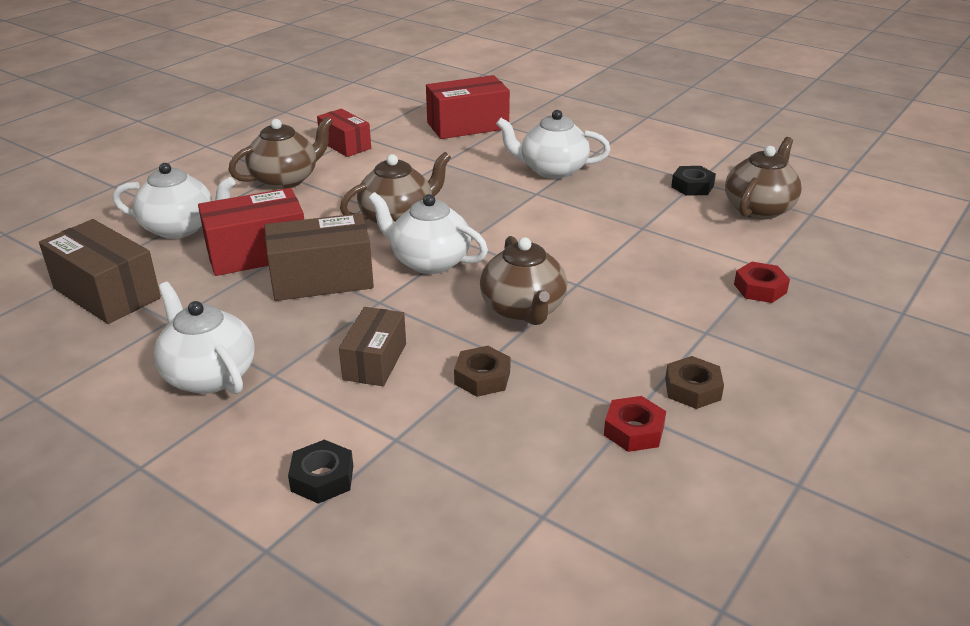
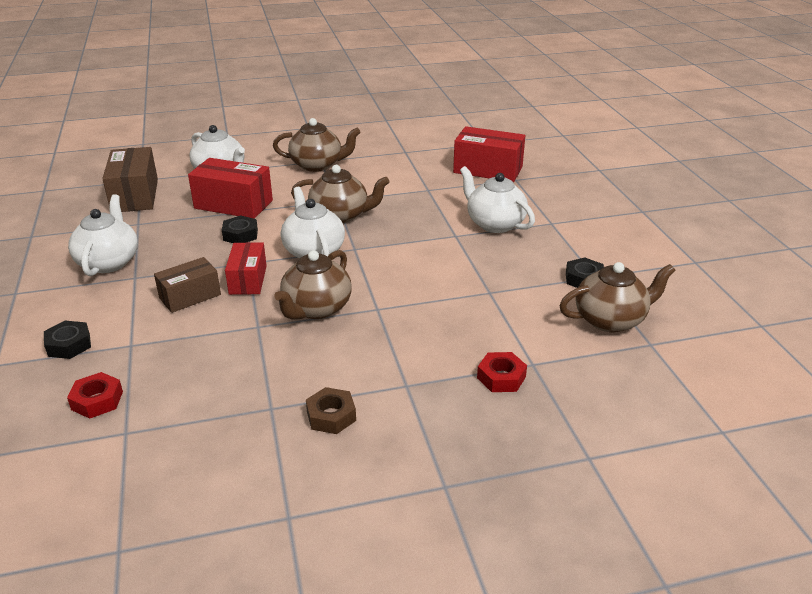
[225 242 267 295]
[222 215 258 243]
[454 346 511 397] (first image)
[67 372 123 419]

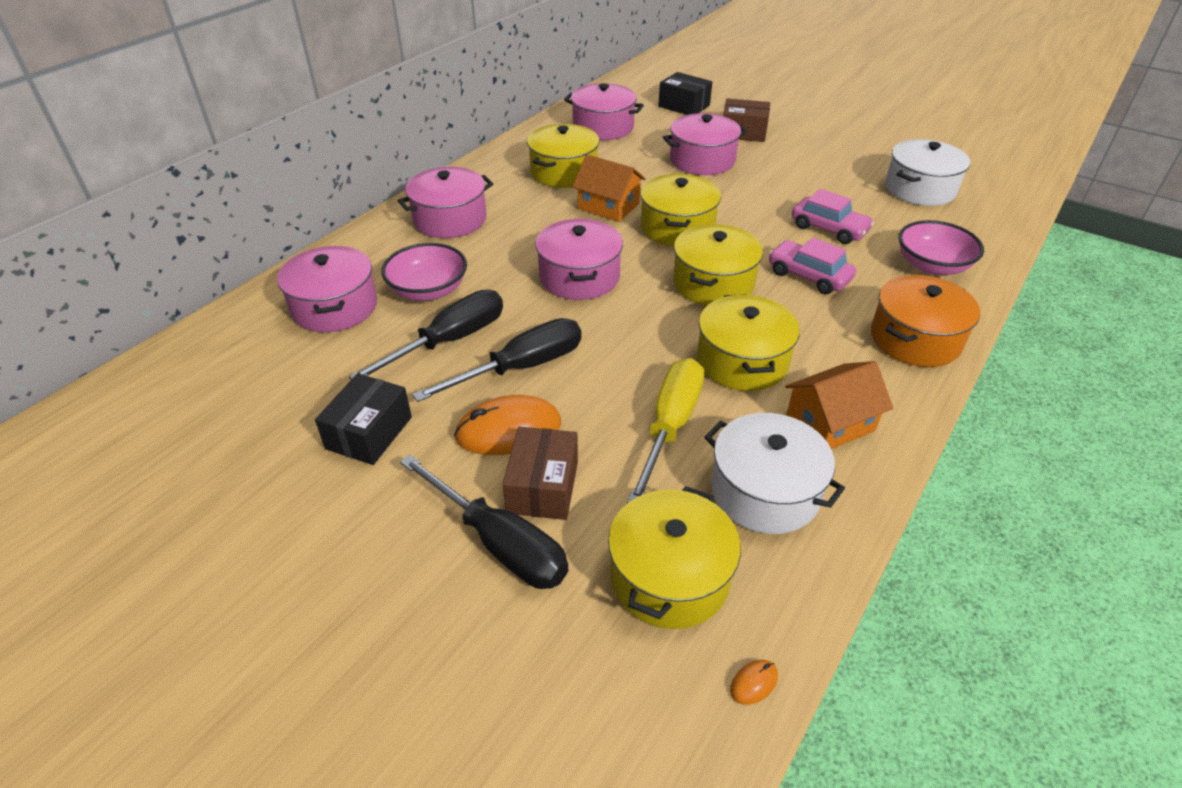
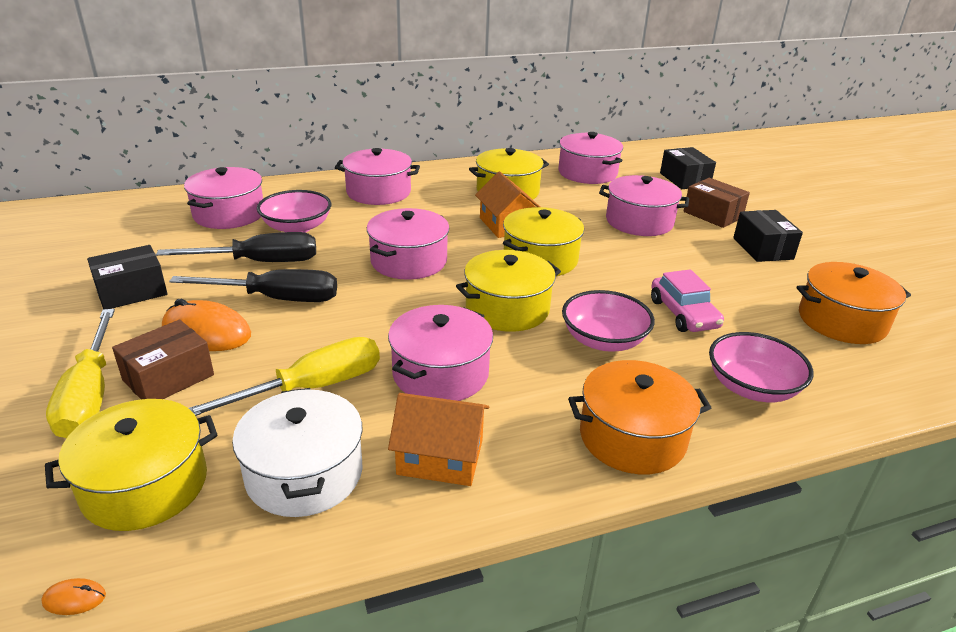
[796 262 911 344]
[562 290 655 352]
[388 305 493 401]
[46 309 115 438]
[733 210 803 262]

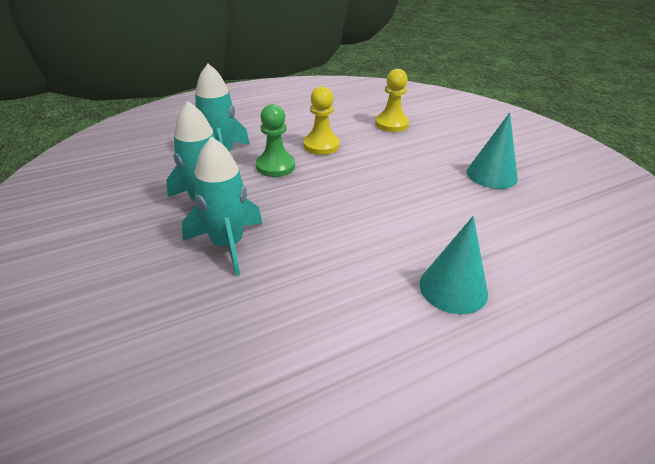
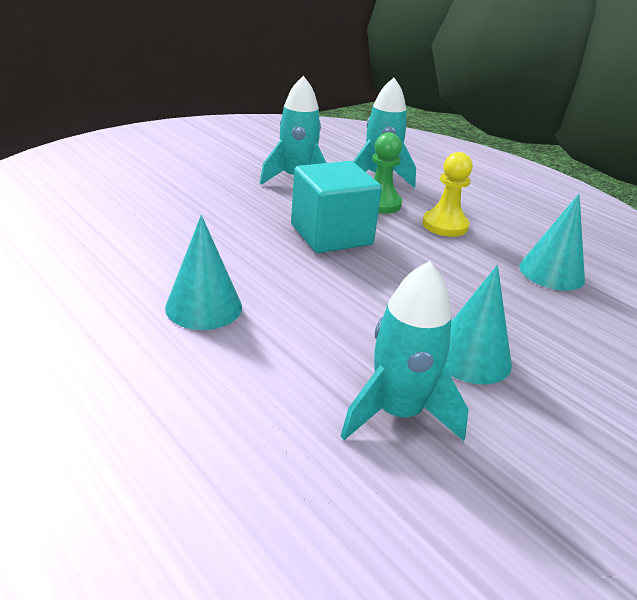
[519 194 585 291]
[340 261 468 441]
[291 161 382 253]

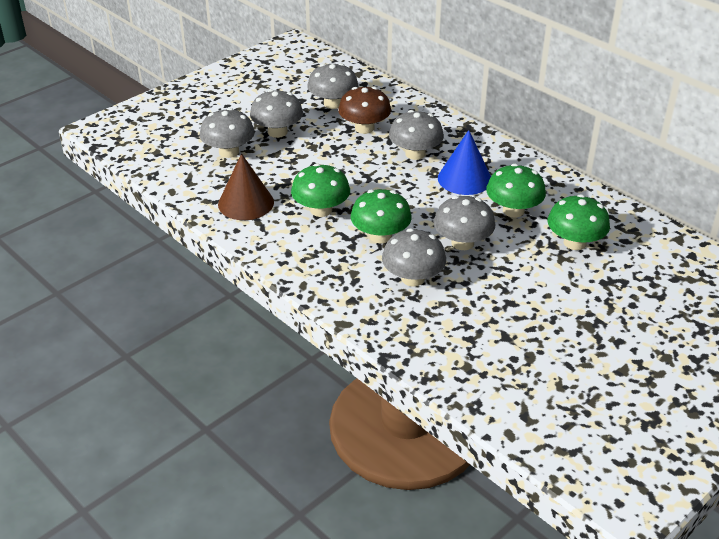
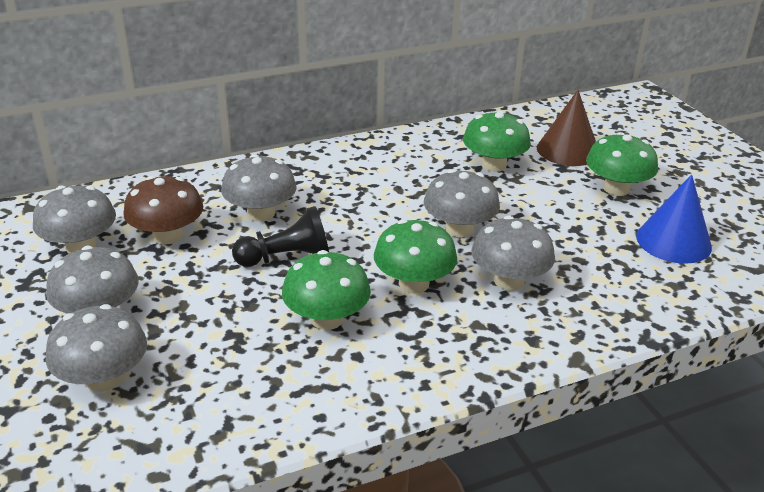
[636 174 712 264]
[537 90 596 166]
[586 132 658 196]
[232 206 329 267]

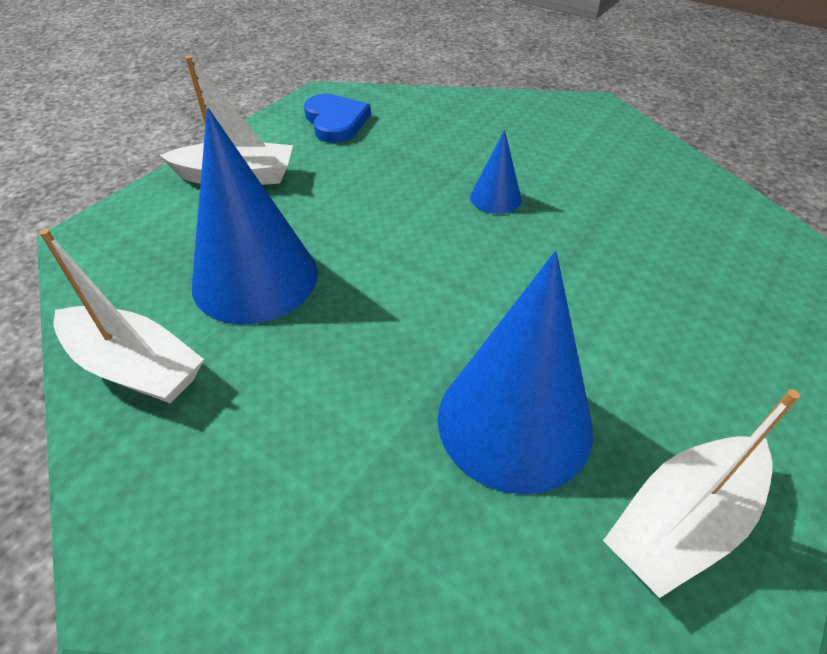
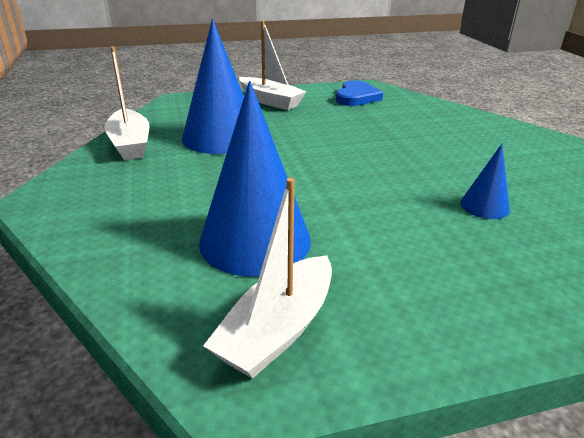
[460 144 510 219]
[203 178 332 379]

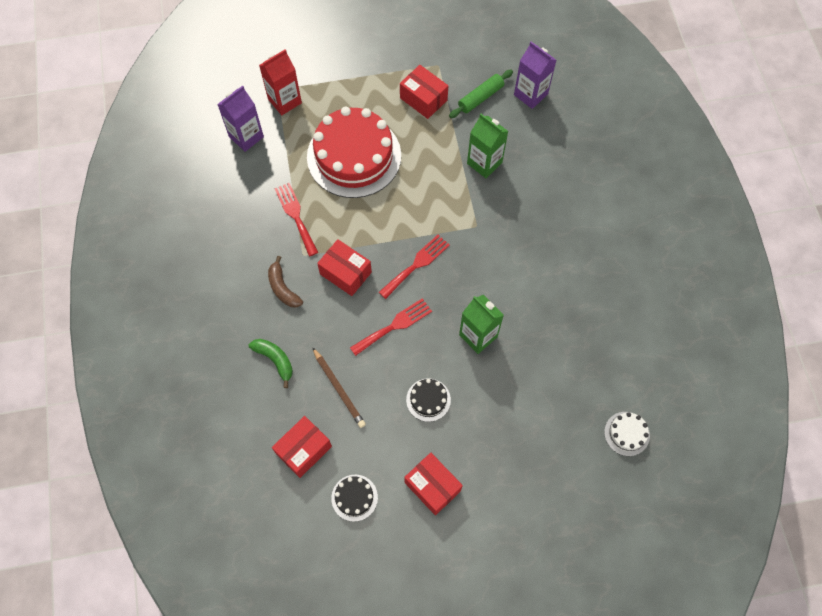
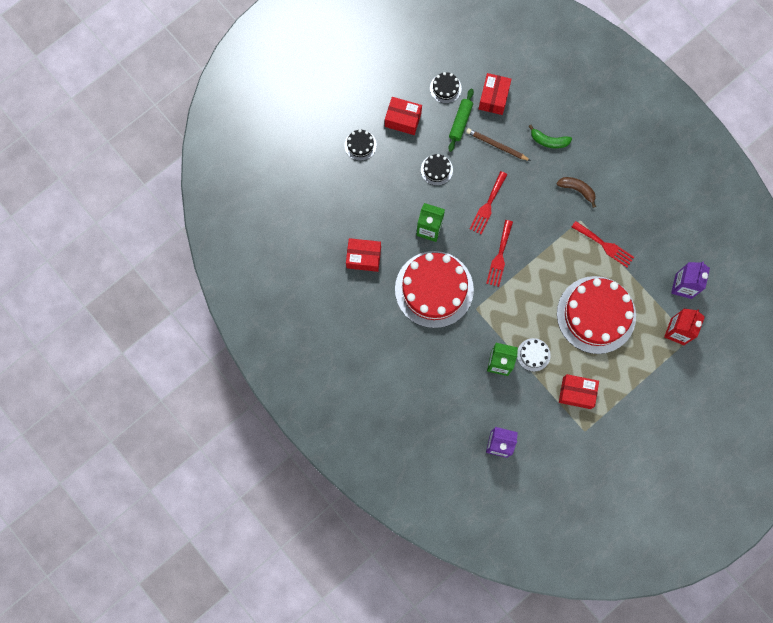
[448 89 474 152]
[346 238 381 272]
[517 338 551 372]
[344 129 377 161]
[395 251 474 328]

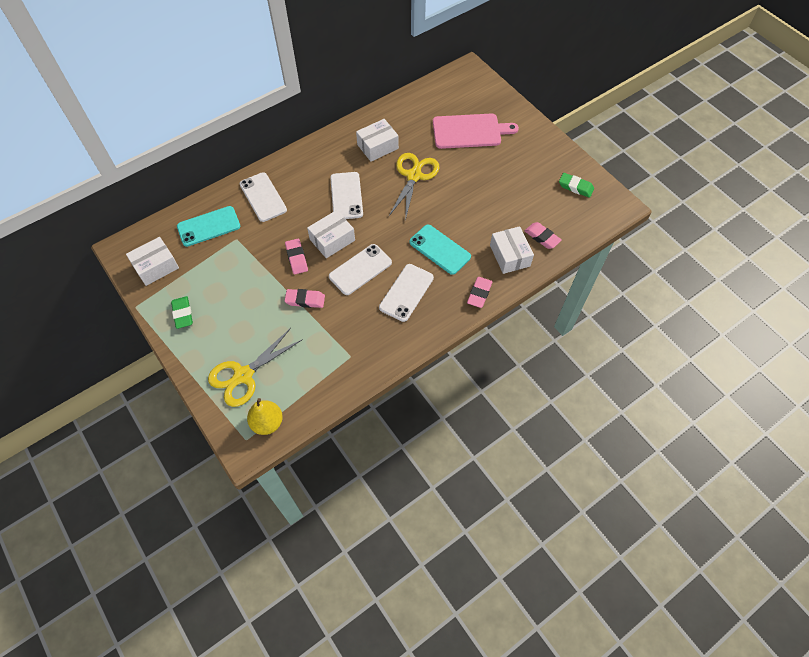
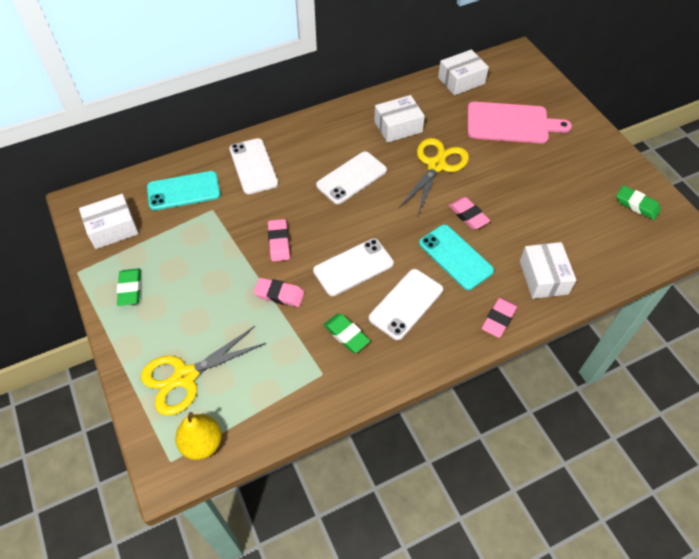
[316 151 387 204]
[438 49 489 95]
[449 197 490 229]
[324 314 370 353]

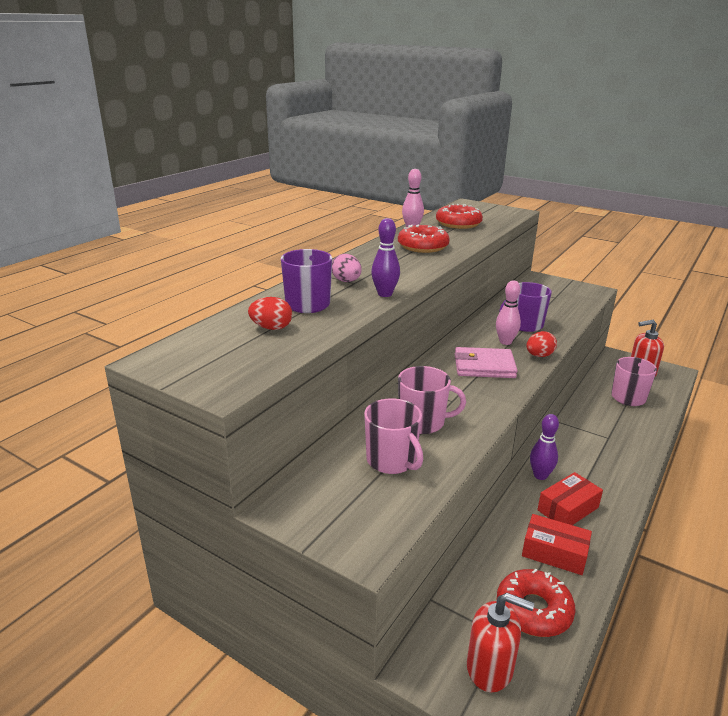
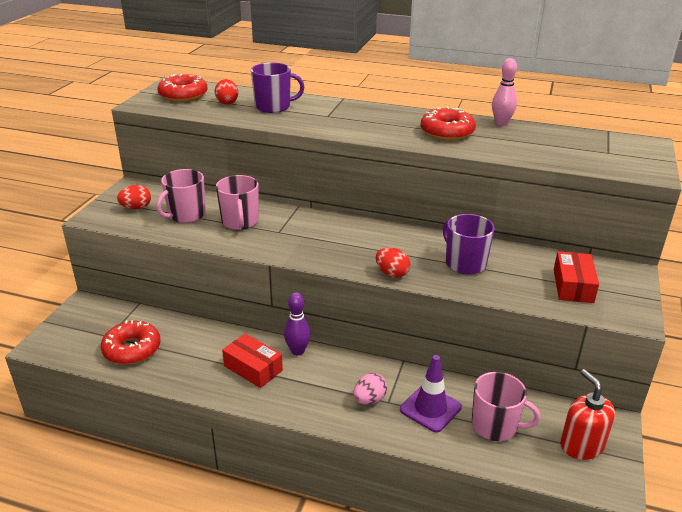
[157 74 208 102]
[371 218 400 297] (first image)
[354 373 387 405]
[496 280 521 345] (first image)
[455 347 518 378] (first image)
[554 251 599 303]
[467 593 534 692] (first image)
[117 185 151 209]
[400 355 462 432]

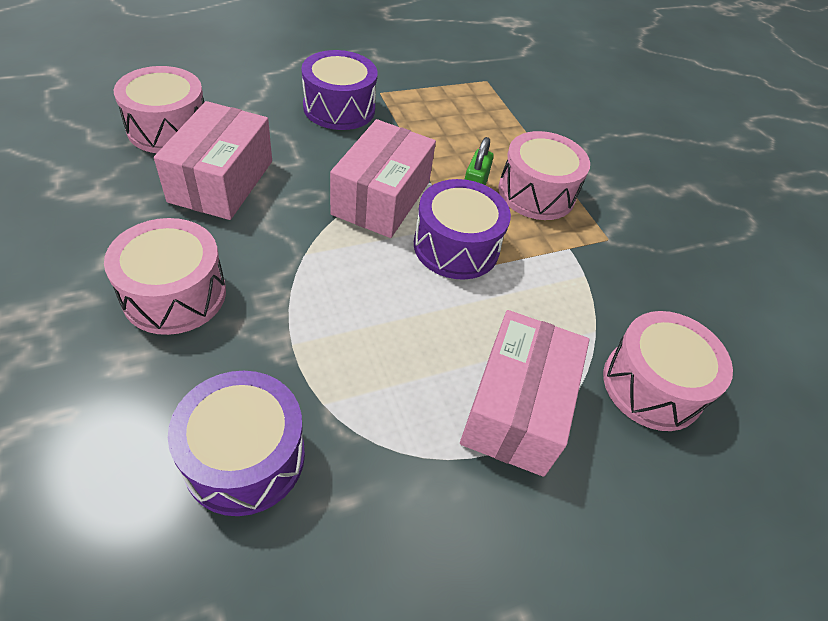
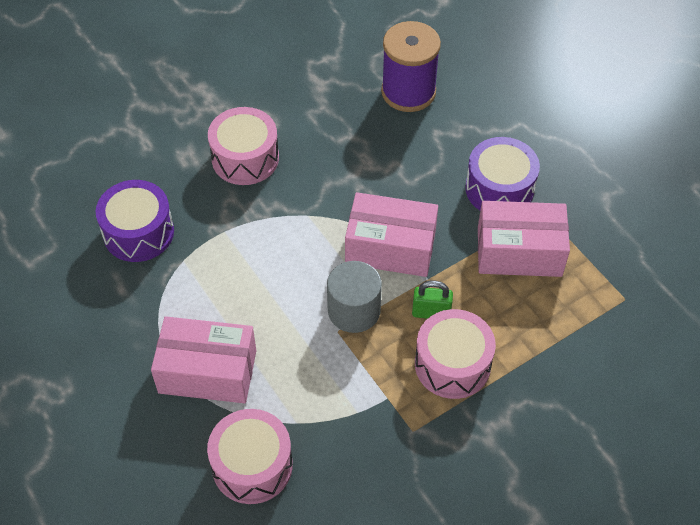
[381 21 441 112]
[478 201 570 277]
[327 261 382 333]

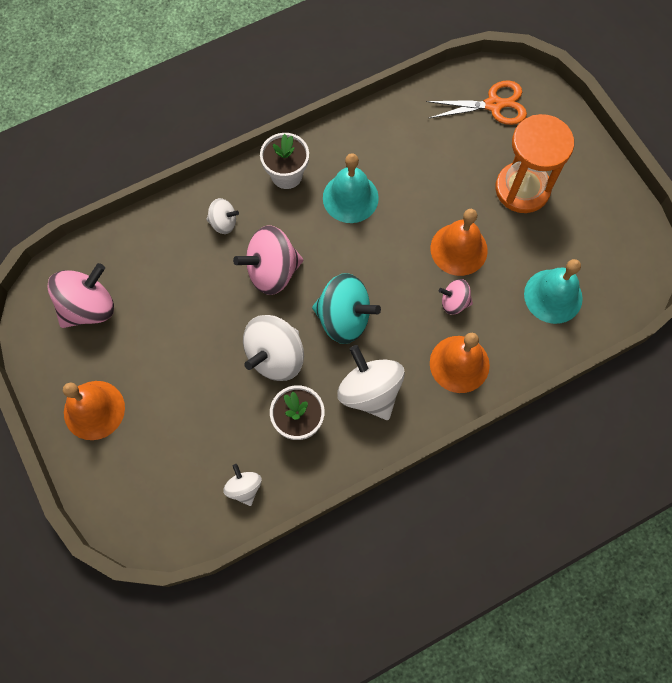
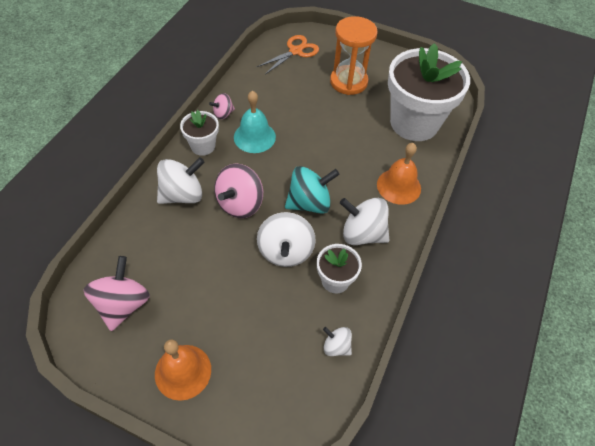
[157 157 204 204]
[431 209 488 276] (first image)
[388 43 470 141]
[209 93 235 119]

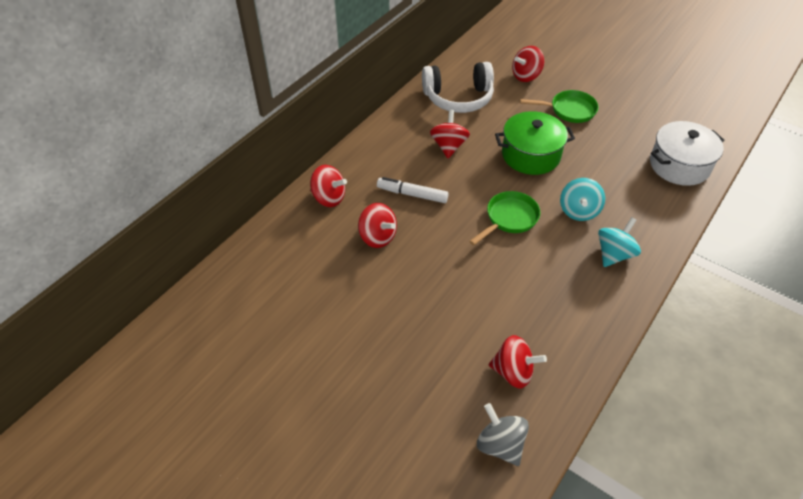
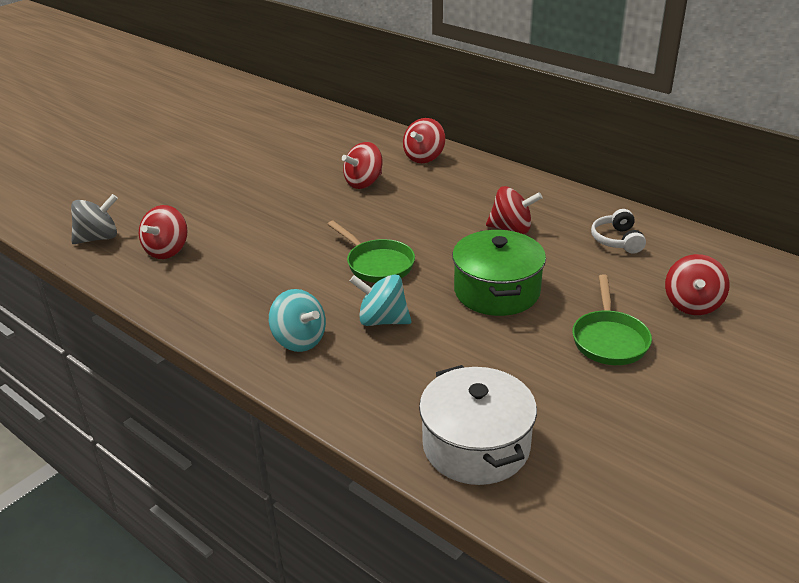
[665 254 729 315]
[591 209 646 254]
[377 177 449 203] (first image)

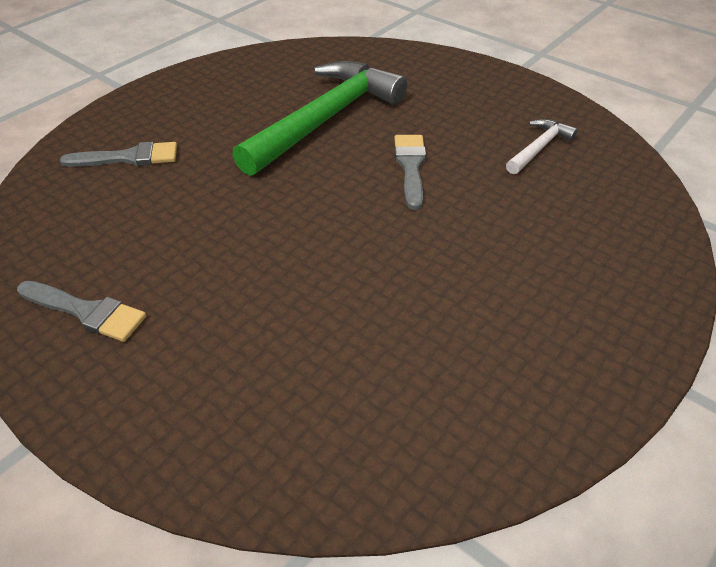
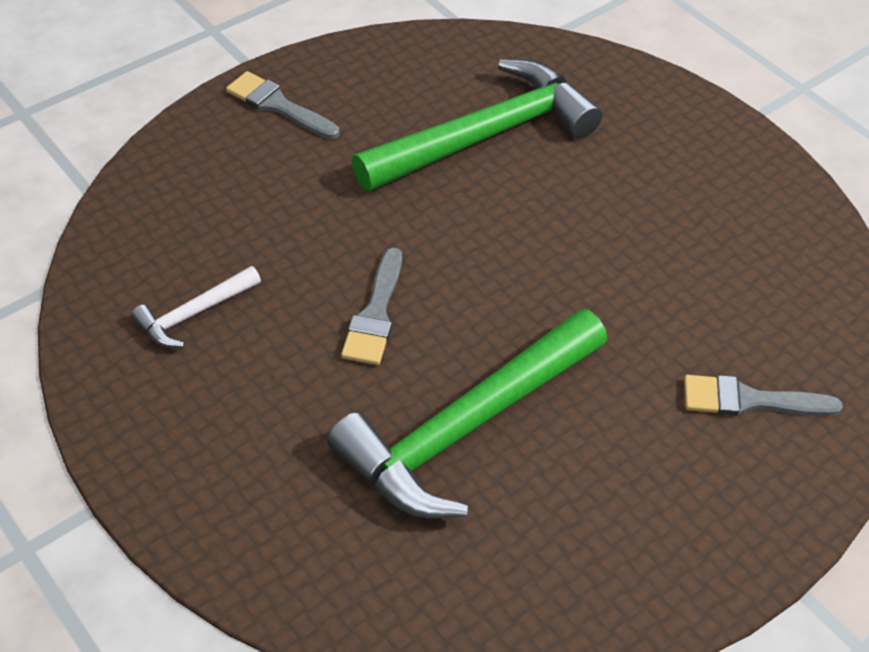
[226 71 340 139]
[352 59 602 191]

